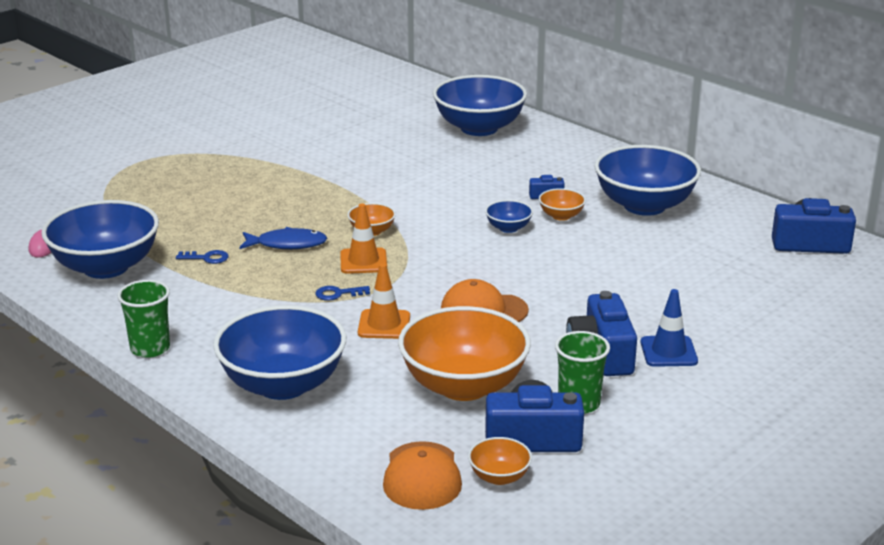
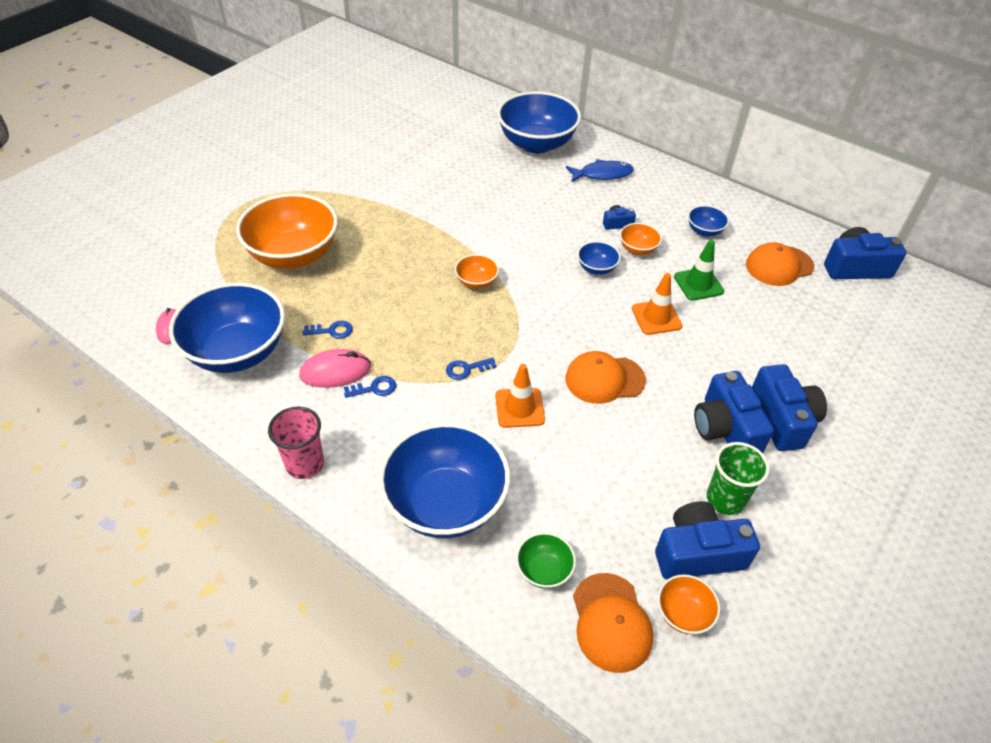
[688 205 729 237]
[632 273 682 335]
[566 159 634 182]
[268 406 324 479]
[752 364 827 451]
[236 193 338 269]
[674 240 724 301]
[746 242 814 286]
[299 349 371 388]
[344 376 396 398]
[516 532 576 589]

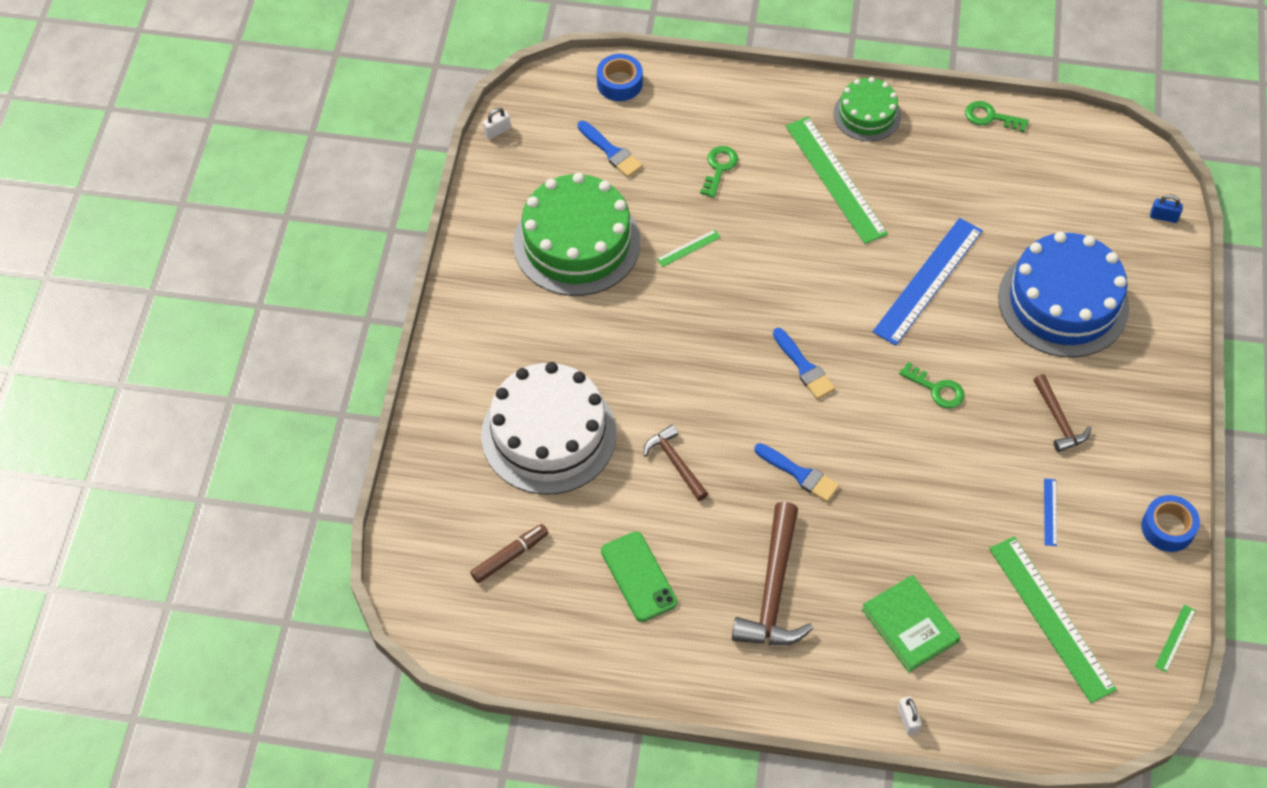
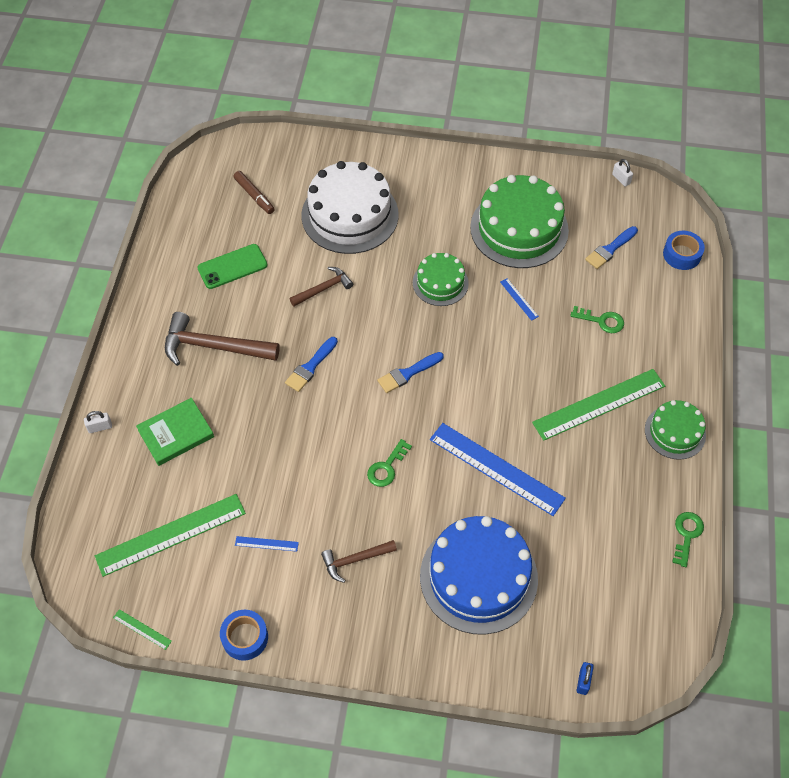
[500 278 539 321]
[413 253 469 306]

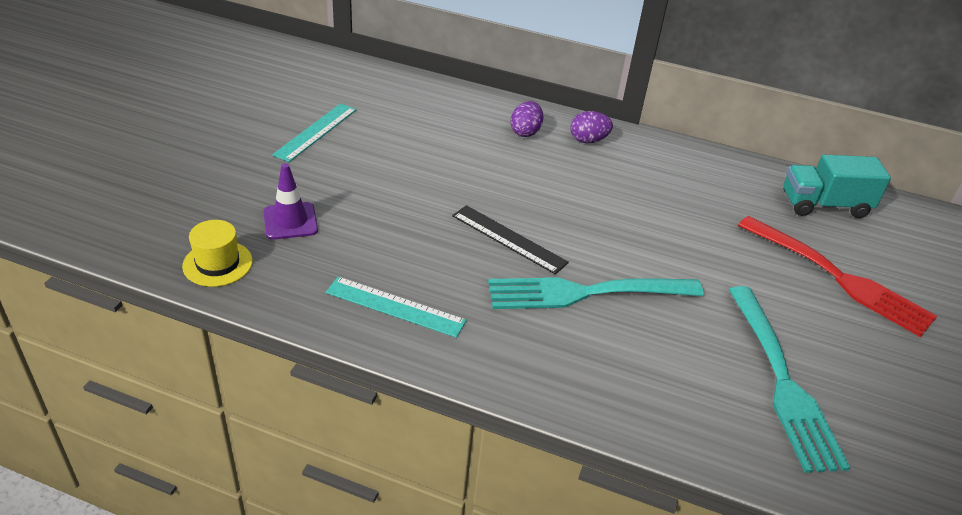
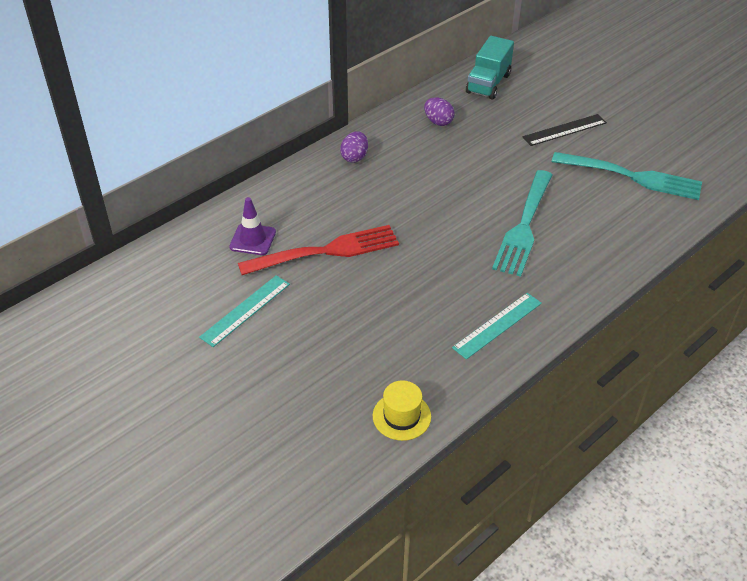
[424 98 455 126]
[199 275 290 347]
[229 197 276 255]
[522 114 607 146]
[238 225 399 275]

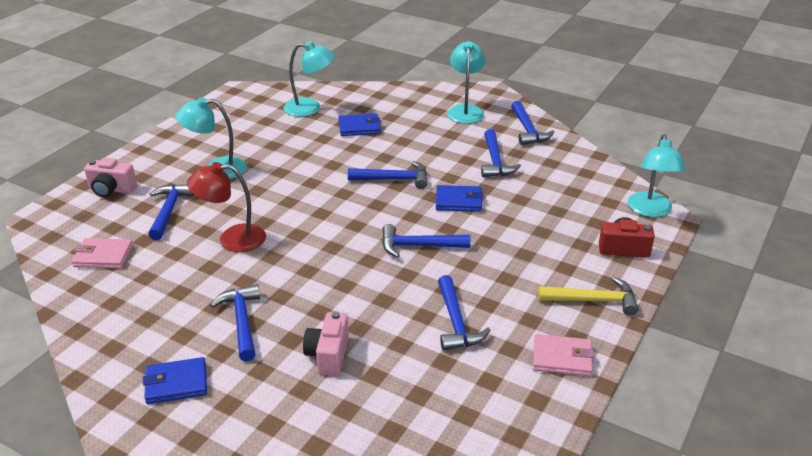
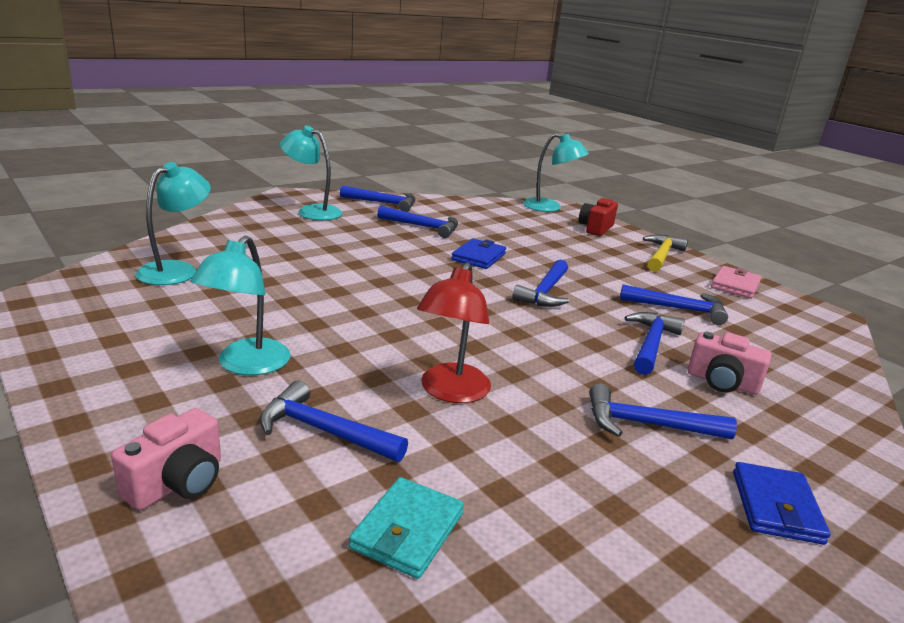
[338 113 381 136] (first image)
[624 312 685 375]
[349 477 464 579]

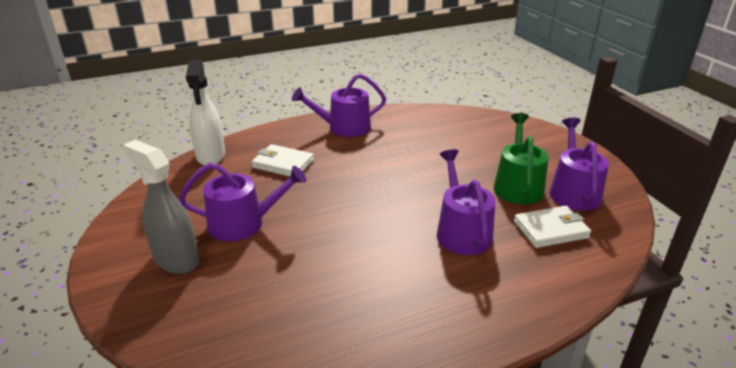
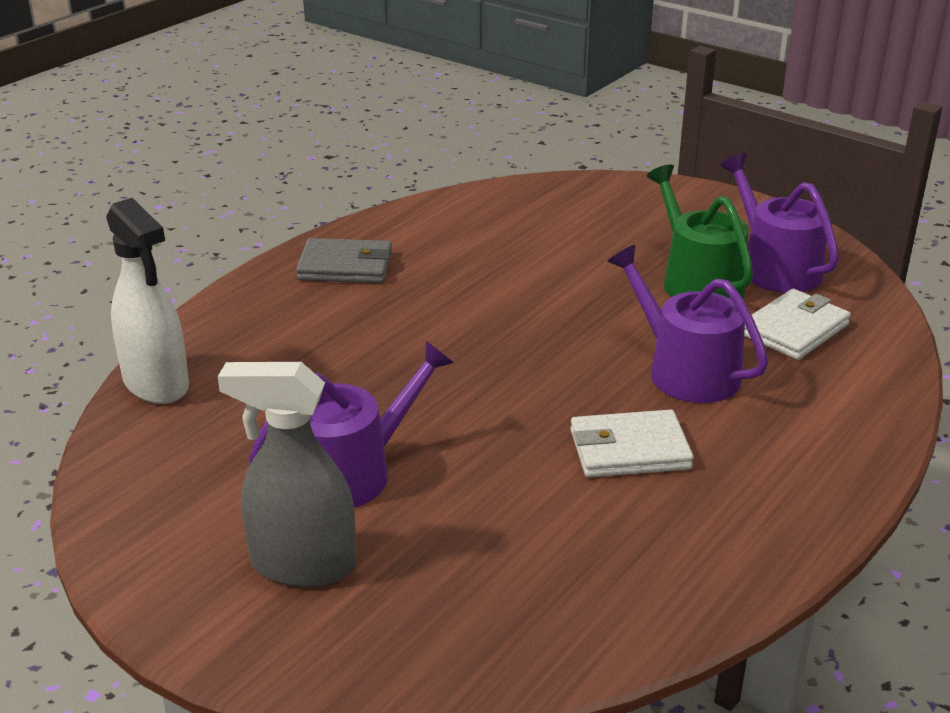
[296 238 392 283]
[570 410 694 478]

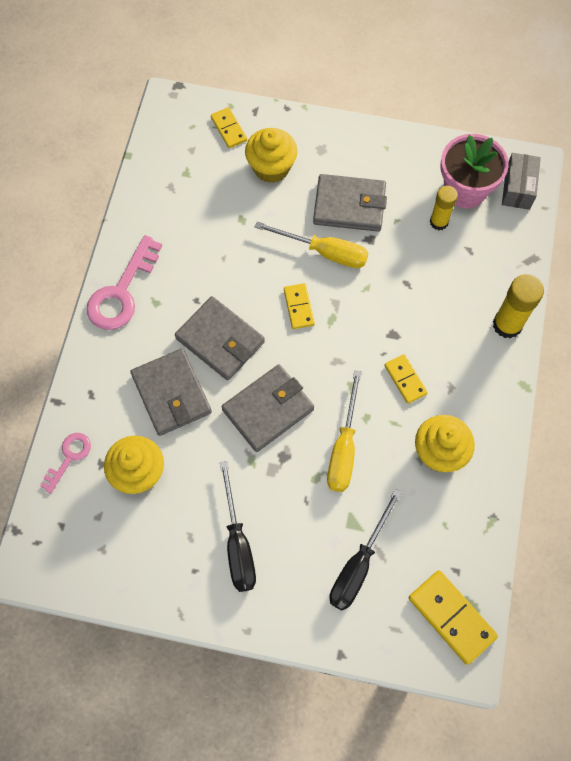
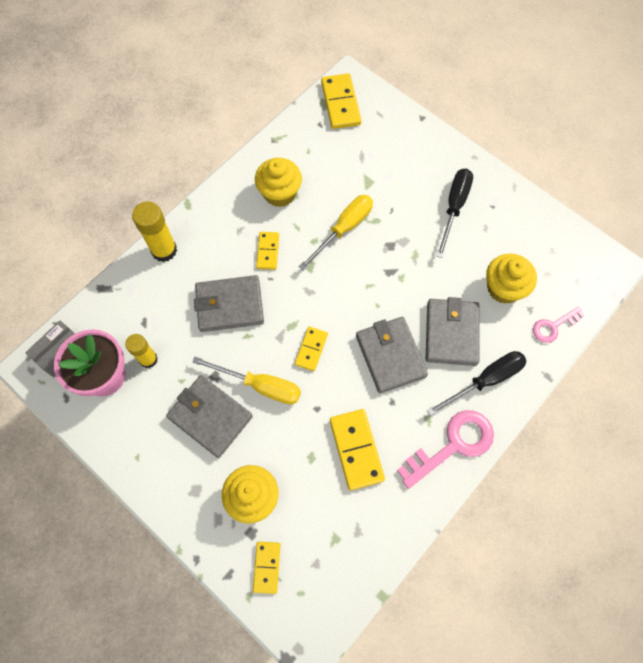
[192 357 301 404]
[194 275 264 332]
[427 351 527 416]
[330 409 385 491]

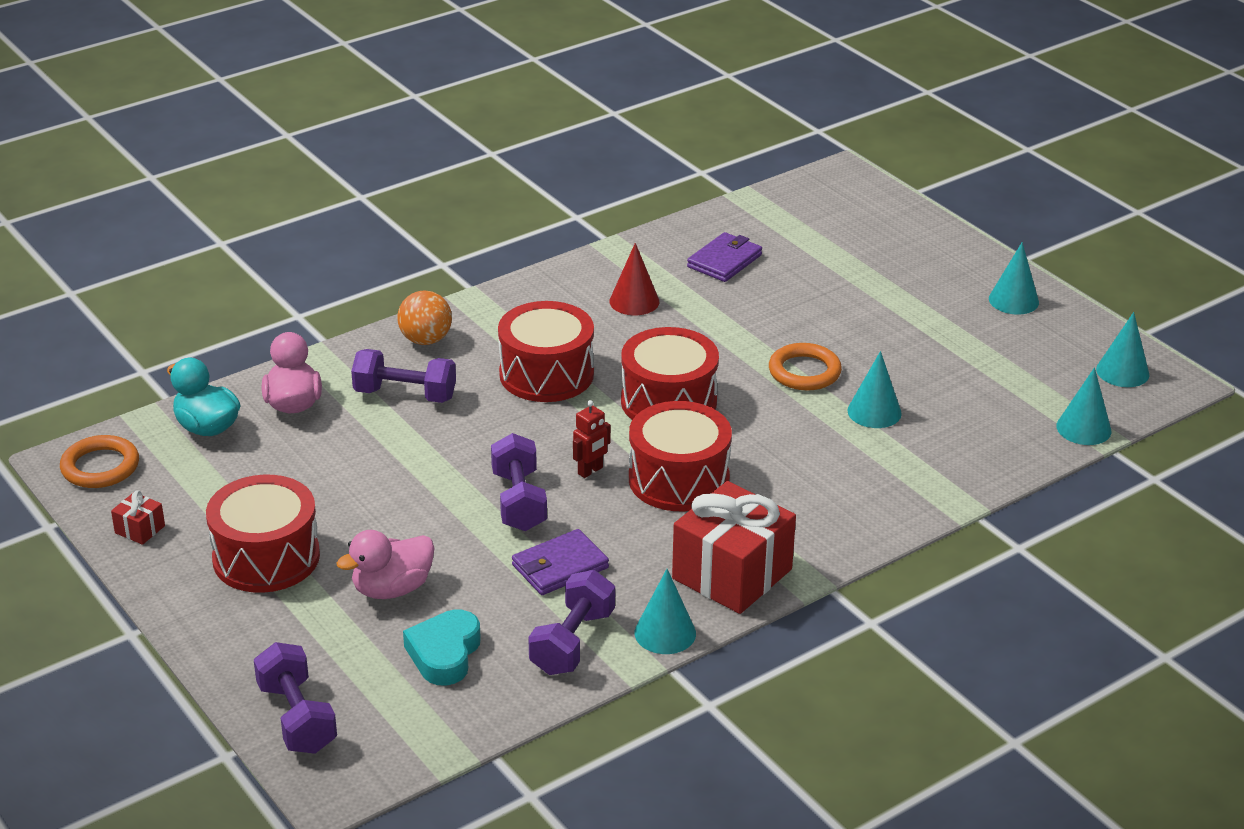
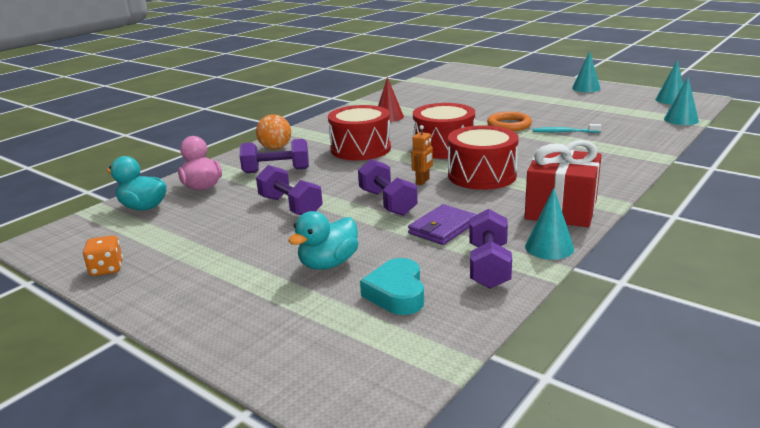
[687 232 762 282] (first image)
[533 124 601 133]
[411 125 433 185]
[60 435 139 488] (first image)
[206 475 320 593] (first image)
[83 235 123 276]
[288 211 358 270]
[256 165 323 215]

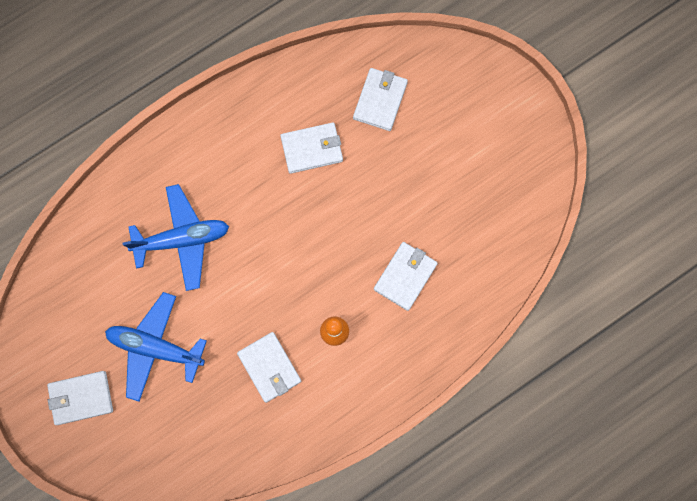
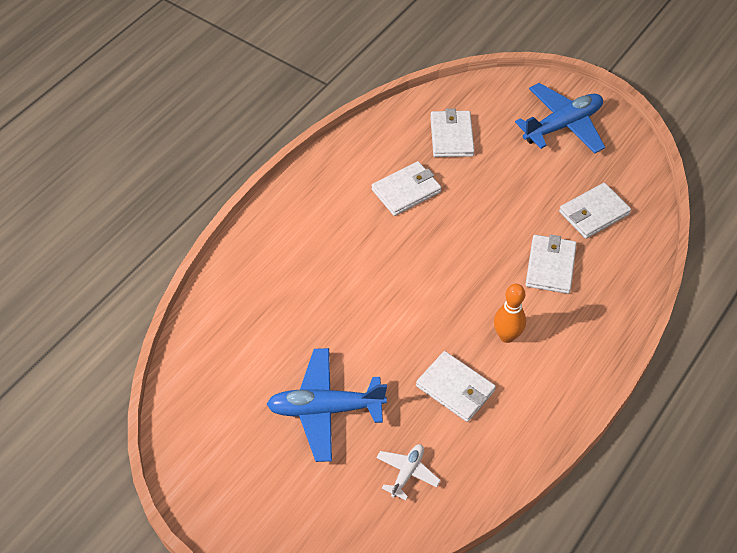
[515 83 605 153]
[559 183 631 239]
[376 444 441 500]

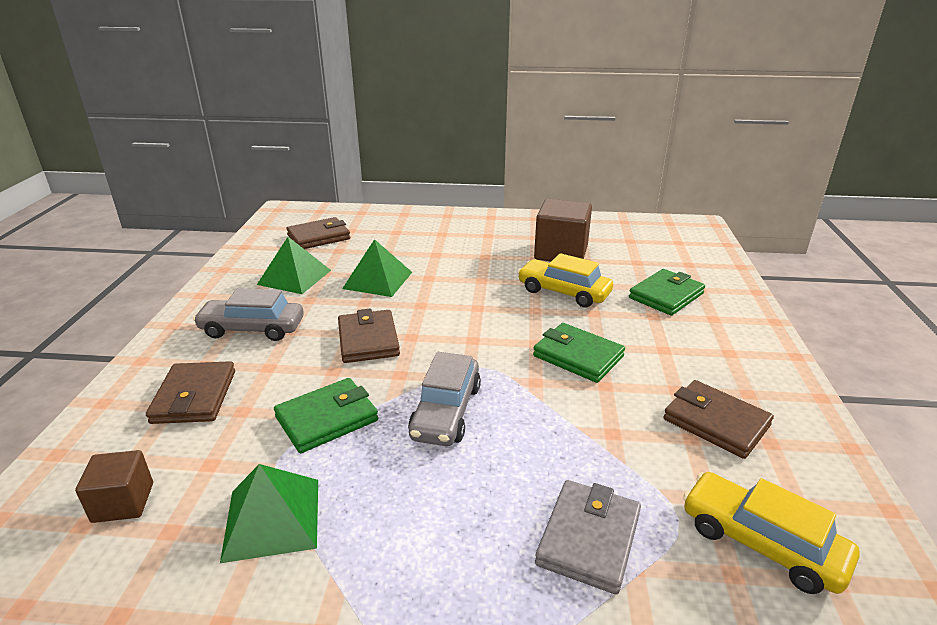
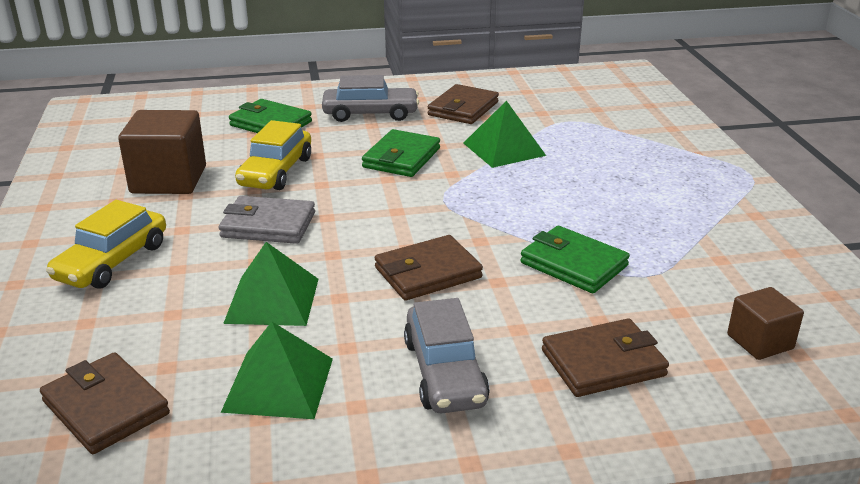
[322 75 419 122]
[463 101 546 168]
[46 200 166 289]
[219 196 315 244]

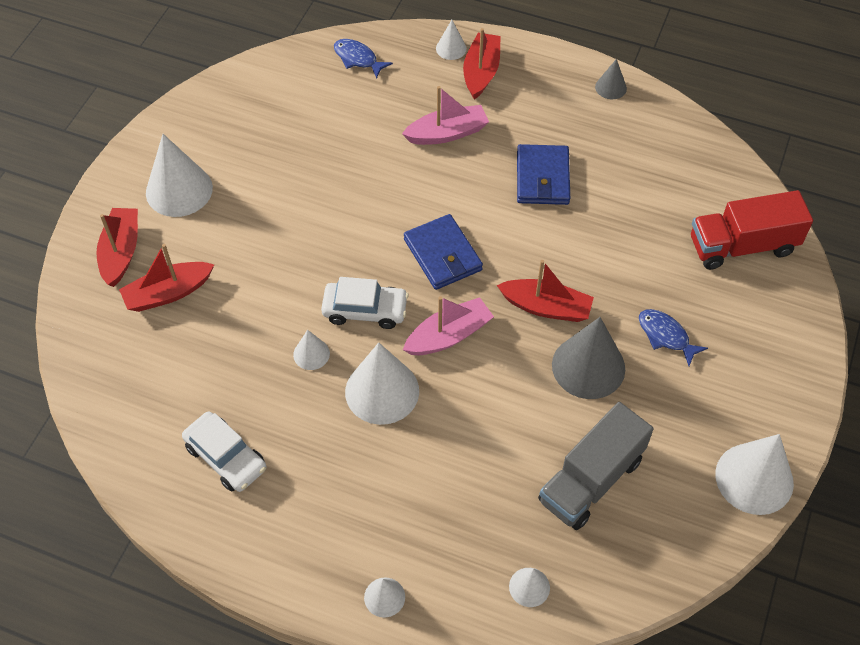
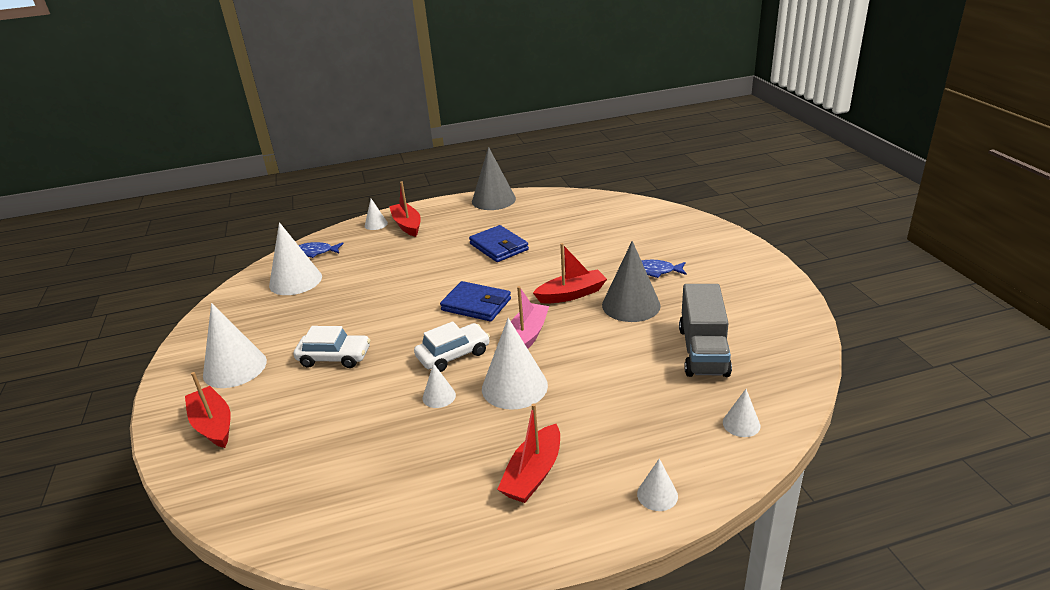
[472 147 516 210]
[402 86 489 145] (first image)
[691 190 813 270] (first image)
[497 403 560 503]
[294 326 370 368]
[269 222 322 295]

